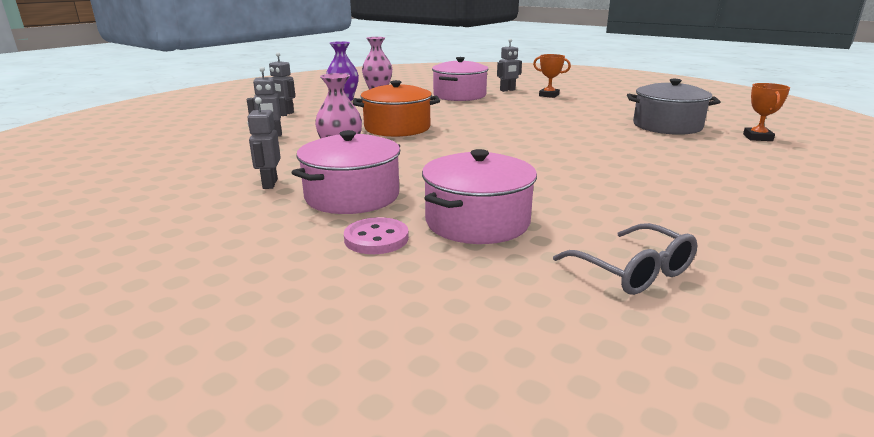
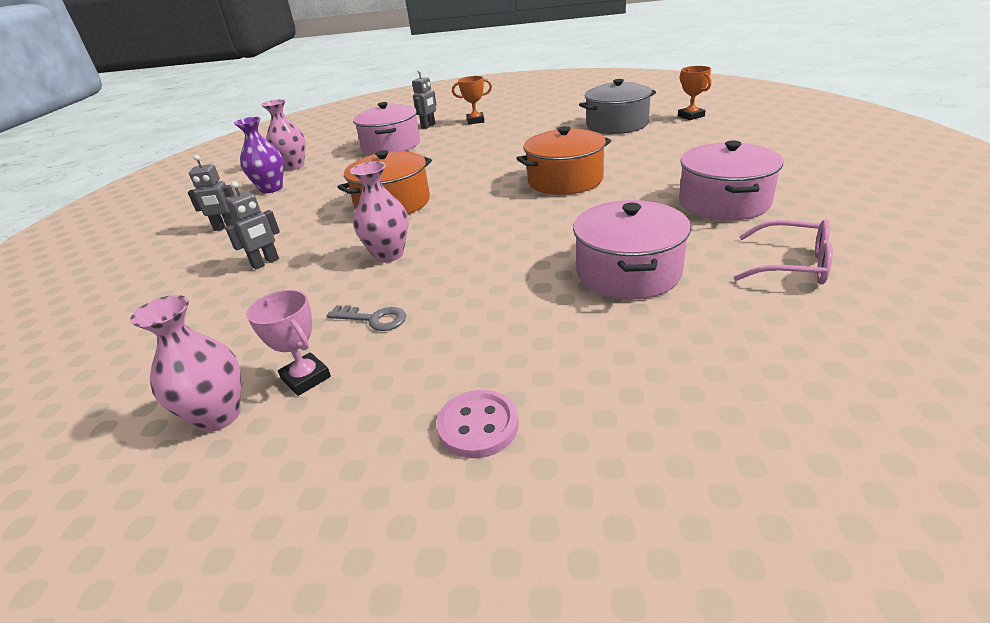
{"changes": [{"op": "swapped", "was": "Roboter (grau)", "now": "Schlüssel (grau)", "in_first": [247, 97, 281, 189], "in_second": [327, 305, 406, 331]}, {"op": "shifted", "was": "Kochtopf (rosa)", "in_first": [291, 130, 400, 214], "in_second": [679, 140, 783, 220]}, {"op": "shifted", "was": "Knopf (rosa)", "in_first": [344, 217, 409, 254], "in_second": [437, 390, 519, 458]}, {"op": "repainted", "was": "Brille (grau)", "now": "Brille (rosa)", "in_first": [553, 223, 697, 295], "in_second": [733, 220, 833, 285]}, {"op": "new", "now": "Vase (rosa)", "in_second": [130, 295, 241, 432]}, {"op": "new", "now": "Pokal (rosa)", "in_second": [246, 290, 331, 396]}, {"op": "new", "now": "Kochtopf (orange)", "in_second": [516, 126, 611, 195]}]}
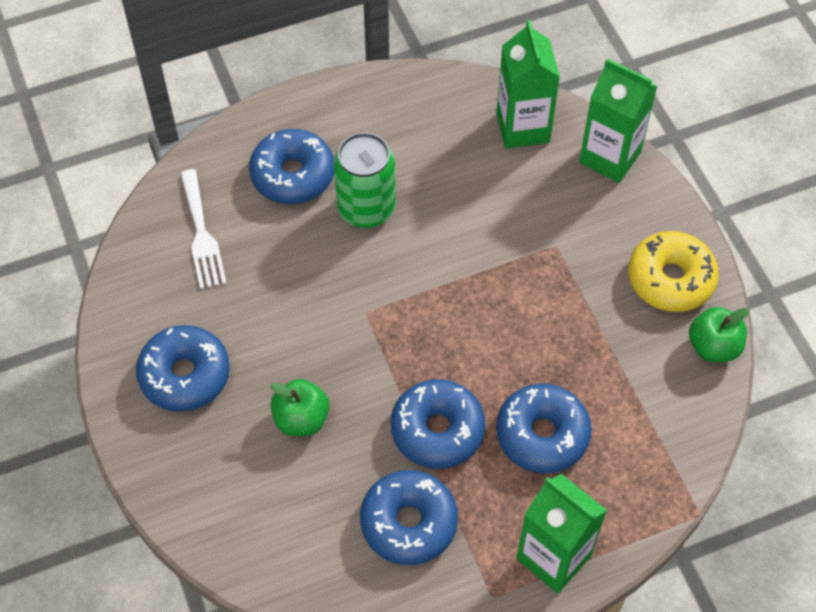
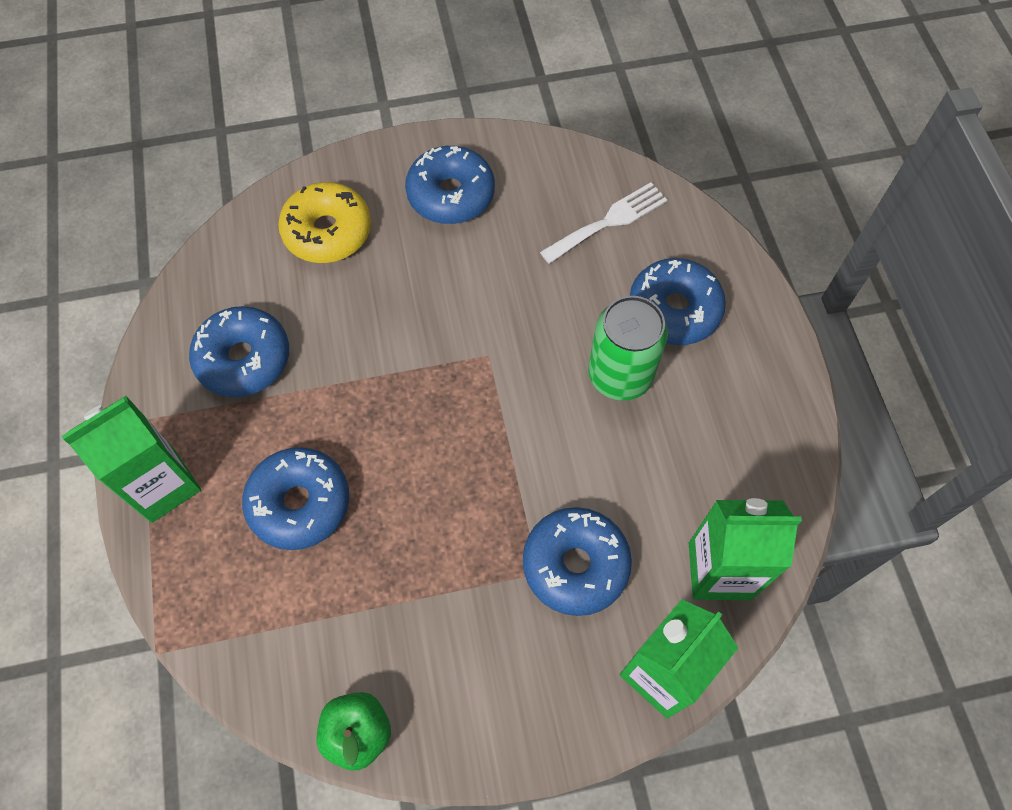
{"changes": [{"op": "rotated", "was": "Gabel (weiß)", "in_first": [180, 169, 226, 289], "in_second": [540, 182, 667, 264], "clockwise": 150}, {"op": "gone", "was": "Apfel (grün)", "in_first": [270, 379, 330, 436]}, {"op": "shifted", "was": "Donut (blau)", "in_first": [391, 379, 486, 469], "in_second": [523, 507, 632, 616]}, {"op": "shifted", "was": "Donut (gelb)", "in_first": [628, 231, 719, 312], "in_second": [278, 182, 371, 263]}]}
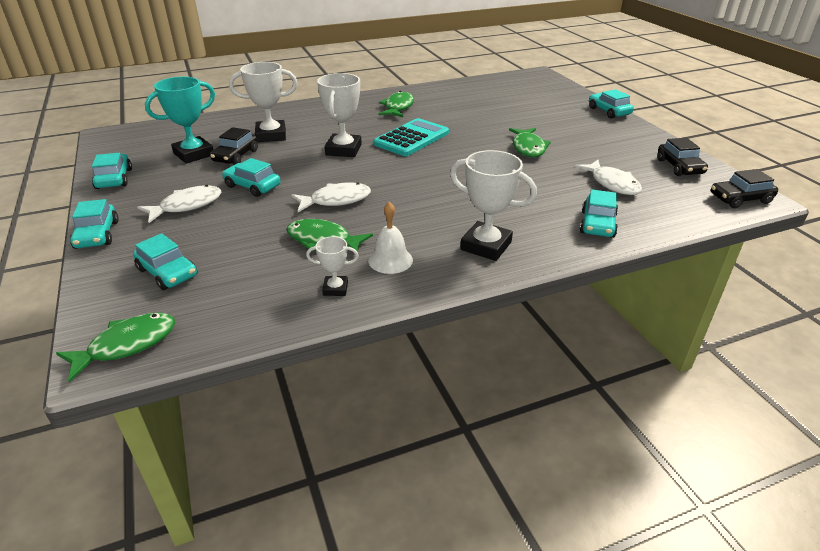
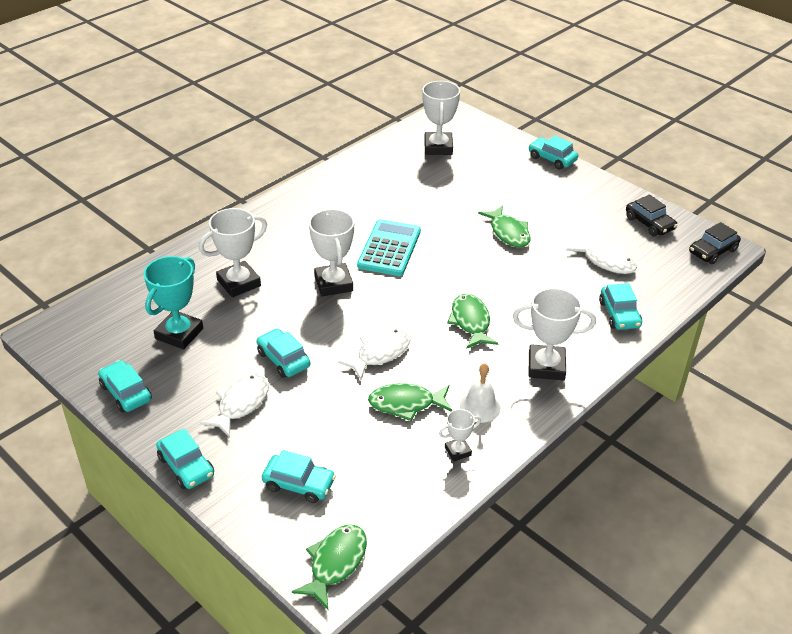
{"changes": [{"op": "gone", "was": "Auto (schwarz)", "in_first": [210, 127, 258, 165]}, {"op": "rotated", "was": "Auto (türkis)", "in_first": [222, 158, 281, 197], "in_second": [256, 329, 310, 378], "clockwise": 45}, {"op": "shifted", "was": "Fisch (grün)", "in_first": [379, 91, 414, 117], "in_second": [447, 294, 499, 349]}, {"op": "new", "now": "Pokal (weiß)", "in_second": [422, 81, 460, 155]}]}
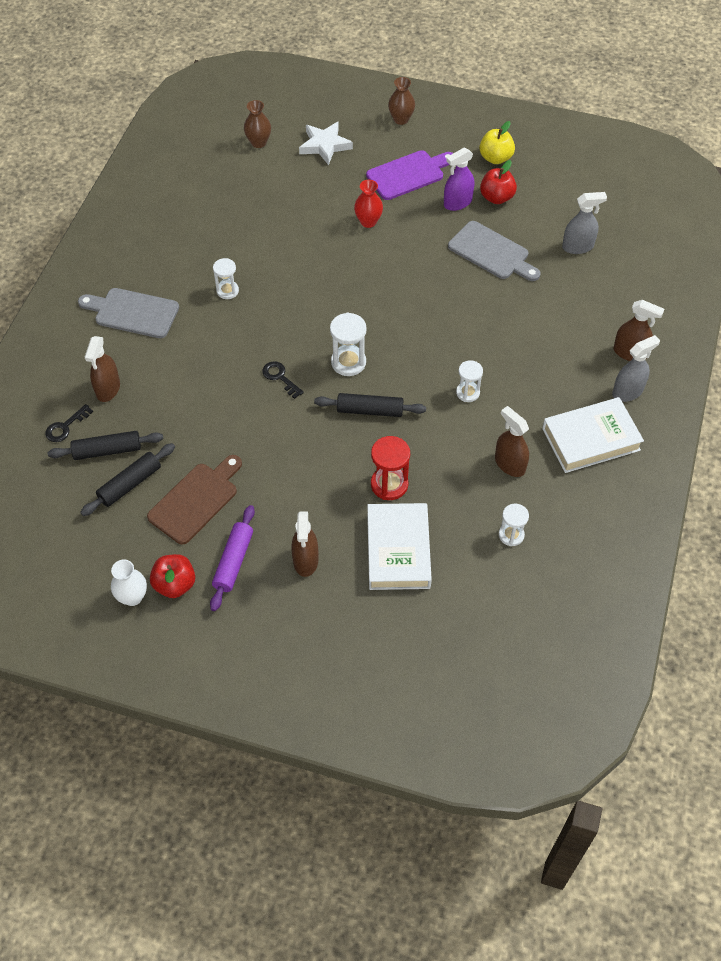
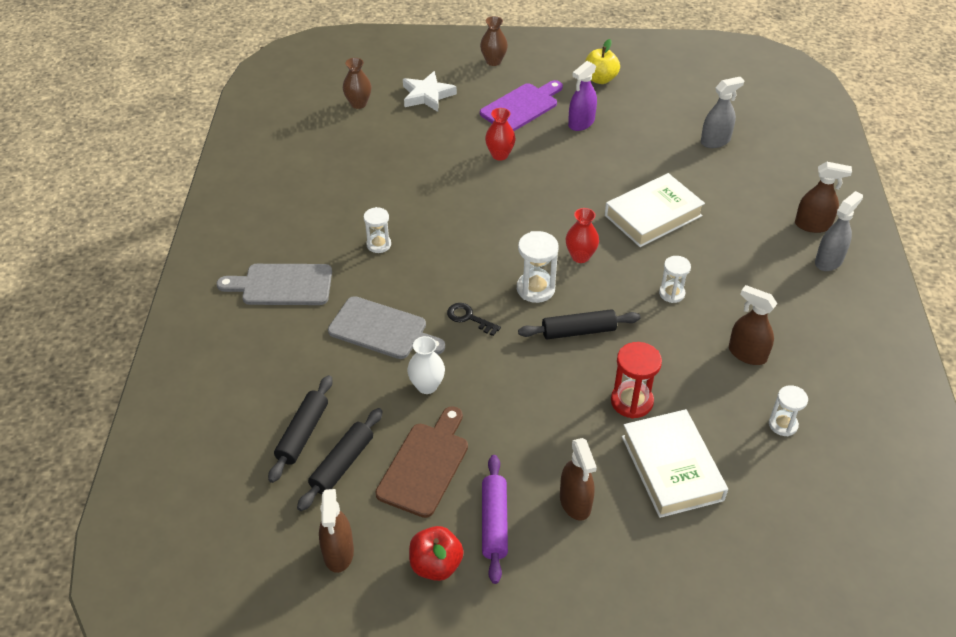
{"changes": [{"op": "gone", "was": "Schlüssel (schwarz)", "in_first": [45, 404, 93, 442]}, {"op": "rotated", "was": "Nudelholz (schwarz)", "in_first": [48, 431, 163, 460], "in_second": [268, 375, 332, 483], "clockwise": -45}, {"op": "shifted", "was": "Sprühflasche (braun)", "in_first": [85, 336, 120, 402], "in_second": [319, 489, 354, 573]}, {"op": "shifted", "was": "Vase (weiß)", "in_first": [111, 559, 147, 606], "in_second": [407, 336, 445, 394]}, {"op": "shifted", "was": "Schneidebrett (grau)", "in_first": [448, 221, 540, 281], "in_second": [328, 296, 445, 359]}, {"op": "gone", "was": "Apfel (rot)", "in_first": [480, 160, 517, 204]}, {"op": "shifted", "was": "Buch (weiß)", "in_first": [542, 397, 644, 473], "in_second": [605, 173, 705, 247]}, {"op": "new", "now": "Vase (rot)", "in_second": [566, 208, 599, 263]}]}
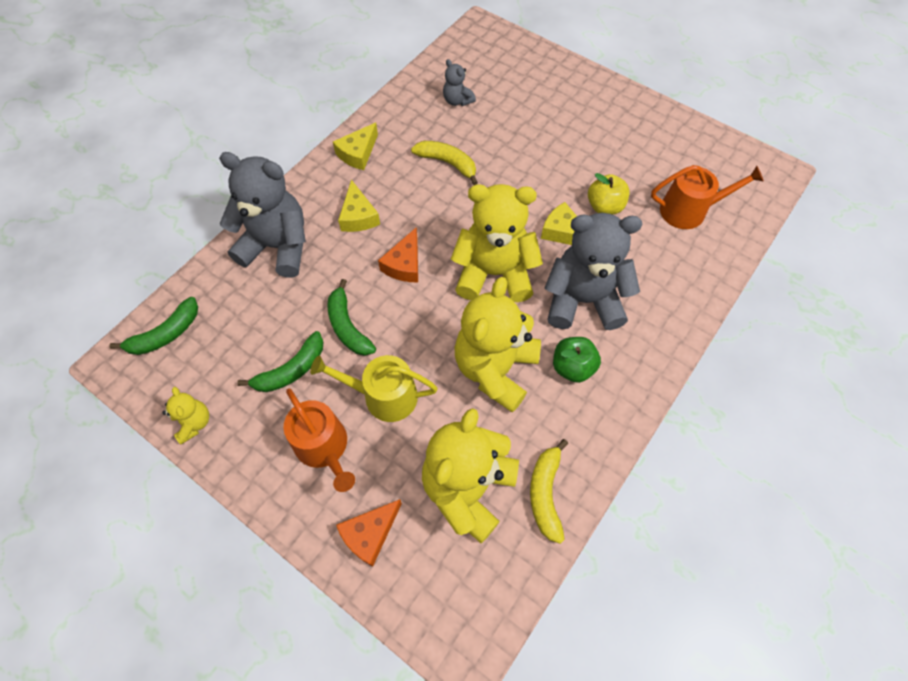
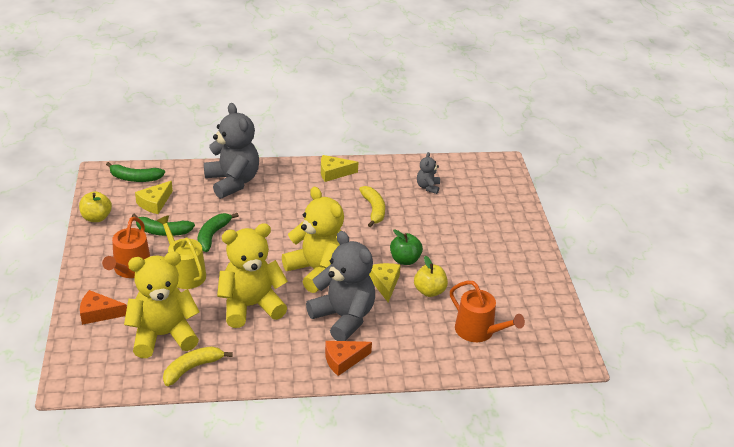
{"changes": [{"op": "swapped", "was": "Teddybär (gelb)", "now": "Apfel (gelb)", "in_first": [162, 387, 209, 444], "in_second": [79, 191, 112, 222]}, {"op": "shifted", "was": "Käse (gelb)", "in_first": [338, 180, 380, 232], "in_second": [135, 181, 173, 214]}, {"op": "shifted", "was": "Käse (orange)", "in_first": [378, 227, 418, 282], "in_second": [325, 341, 372, 376]}, {"op": "shifted", "was": "Apfel (grün)", "in_first": [553, 337, 601, 383], "in_second": [390, 229, 423, 265]}]}
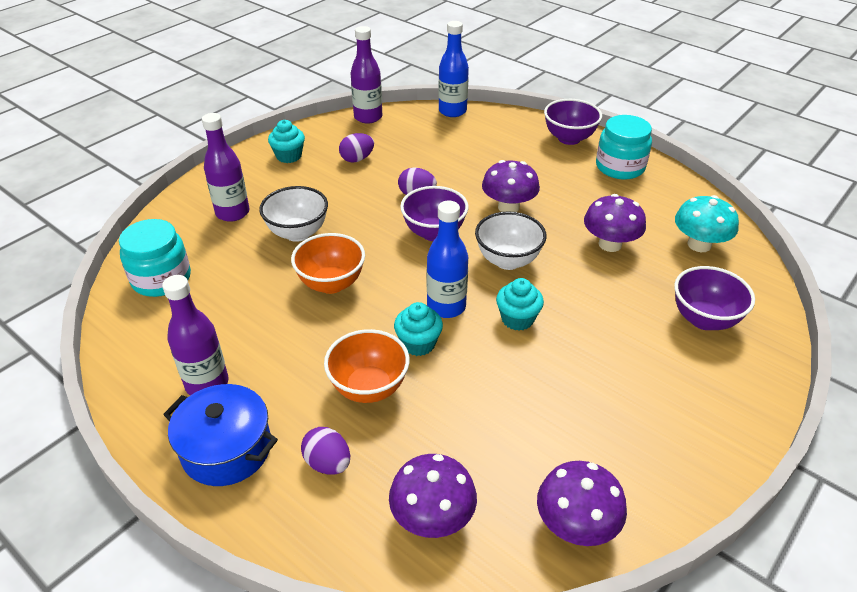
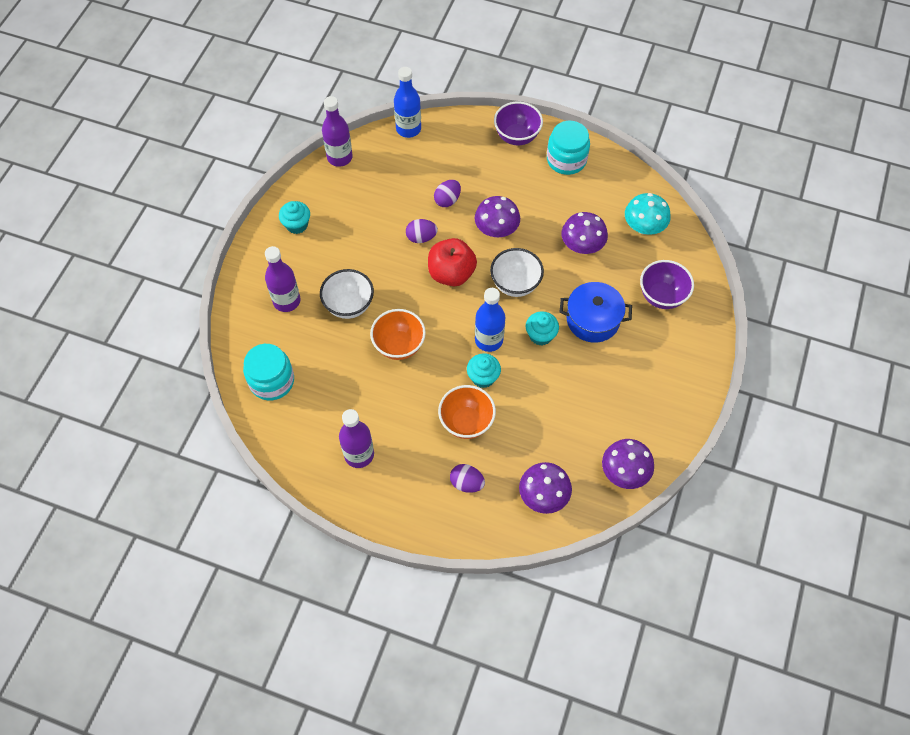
{"changes": [{"op": "shifted", "was": "Kochtopf (blau)", "in_first": [163, 384, 278, 486], "in_second": [560, 282, 632, 343]}, {"op": "shifted", "was": "Ei (lila)", "in_first": [339, 133, 374, 163], "in_second": [434, 180, 461, 207]}, {"op": "swapped", "was": "Schüssel (lila)", "now": "Apfel (rot)", "in_first": [400, 186, 469, 241], "in_second": [428, 238, 477, 286]}]}
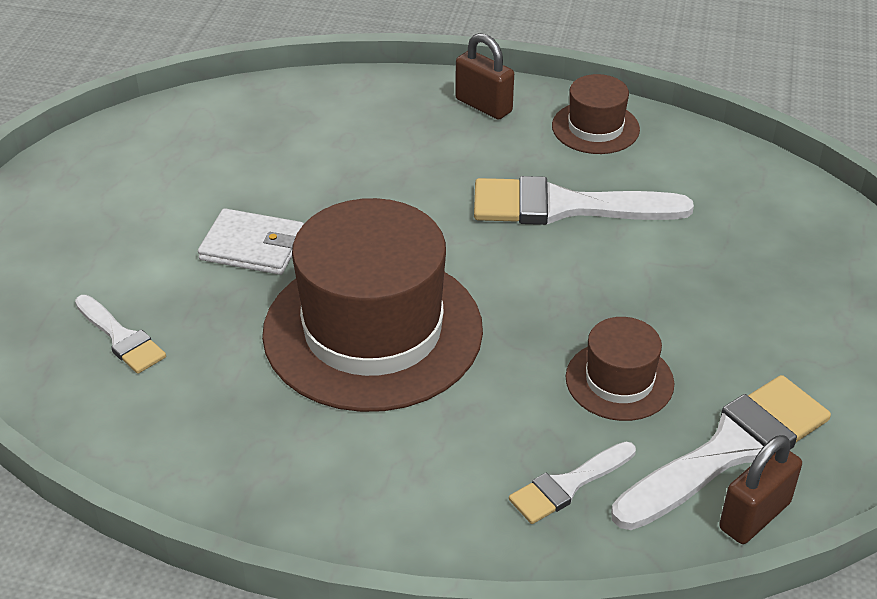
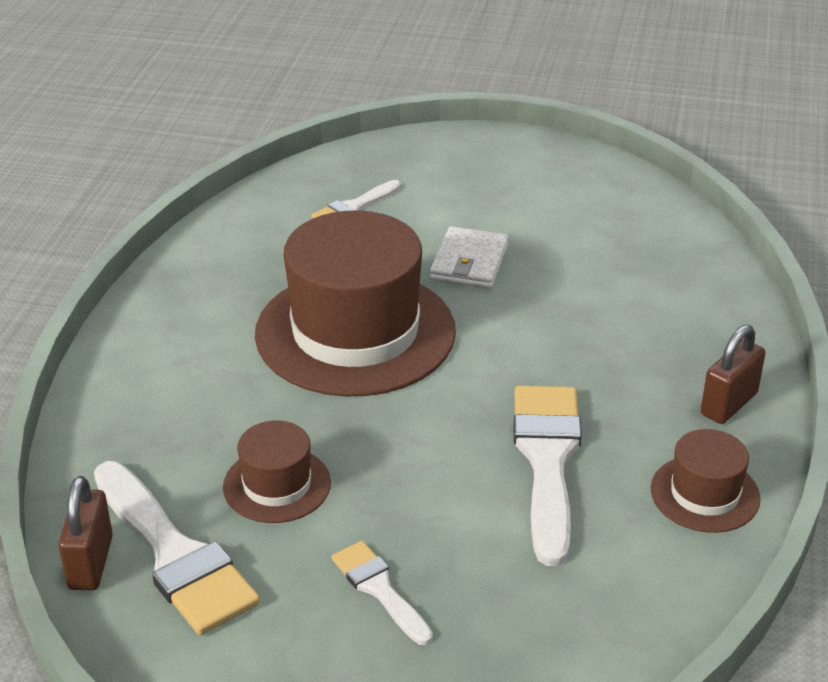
{"changes": [{"op": "shifted", "was": "Pinsel (weiß)", "in_first": [509, 442, 636, 524], "in_second": [332, 541, 433, 645]}, {"op": "rotated", "was": "Vorhängeschloss (braun)", "in_first": [719, 435, 802, 544], "in_second": [58, 476, 113, 590], "clockwise": 45}]}
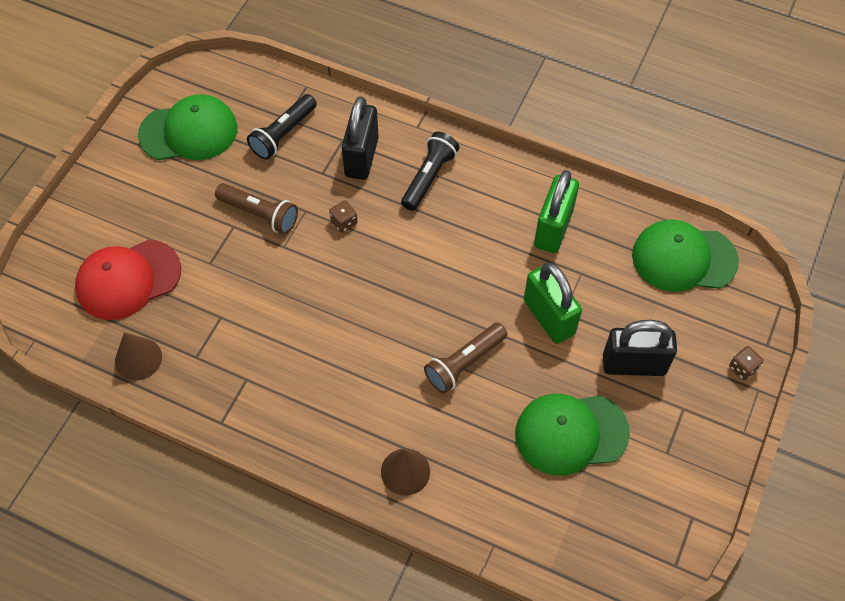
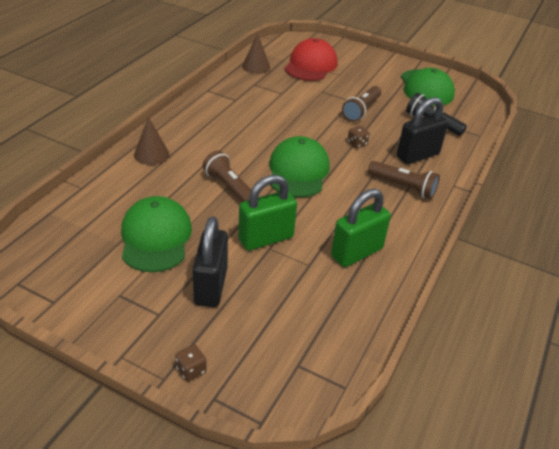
{"changes": [{"op": "rotated", "was": "Kappe (rot)", "in_first": [75, 239, 181, 320], "in_second": [285, 38, 337, 81], "clockwise": 45}, {"op": "rotated", "was": "Vorhängeschloss (schwarz)", "in_first": [342, 96, 379, 180], "in_second": [397, 97, 448, 164], "clockwise": -45}, {"op": "repainted", "was": "Taschenlampe (schwarz)", "now": "Taschenlampe (braun)", "in_first": [401, 132, 459, 211], "in_second": [368, 161, 440, 199]}, {"op": "rotated", "was": "Vorhängeschloss (grün)", "in_first": [534, 170, 579, 253], "in_second": [331, 189, 391, 267], "clockwise": -60}, {"op": "shifted", "was": "Kappe (grün)", "in_first": [632, 219, 739, 292], "in_second": [269, 136, 330, 197]}]}
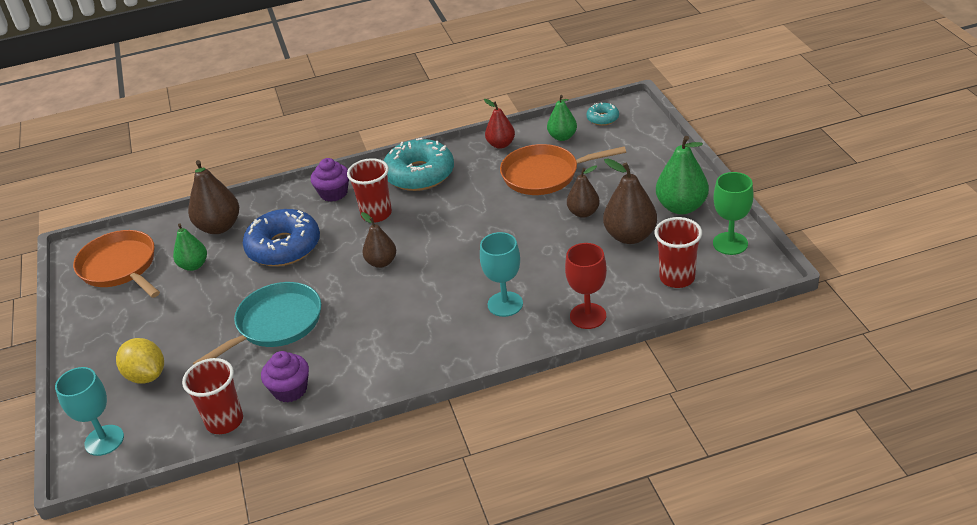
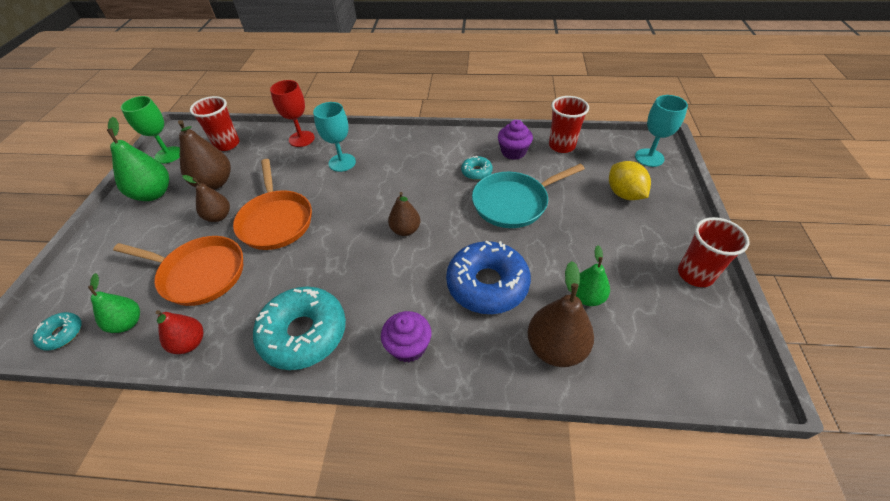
{"changes": [{"op": "shifted", "was": "Pfanne (orange)", "in_first": [73, 230, 160, 298], "in_second": [233, 159, 312, 250]}, {"op": "shifted", "was": "Becher (rot)", "in_first": [347, 158, 392, 222], "in_second": [678, 217, 749, 287]}, {"op": "new", "now": "Donut (türkis)", "in_second": [461, 156, 493, 180]}]}
